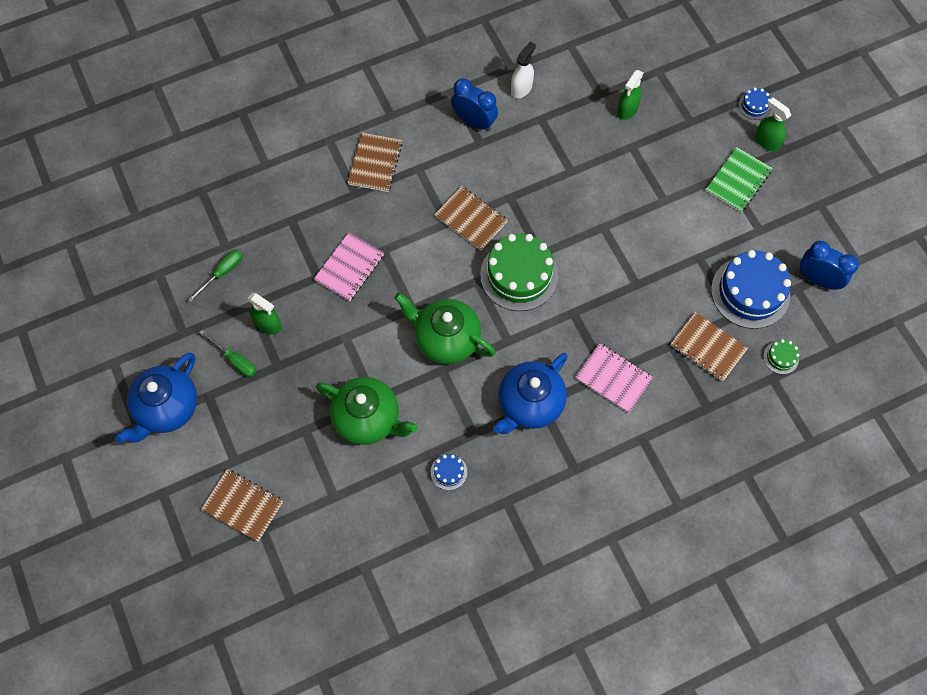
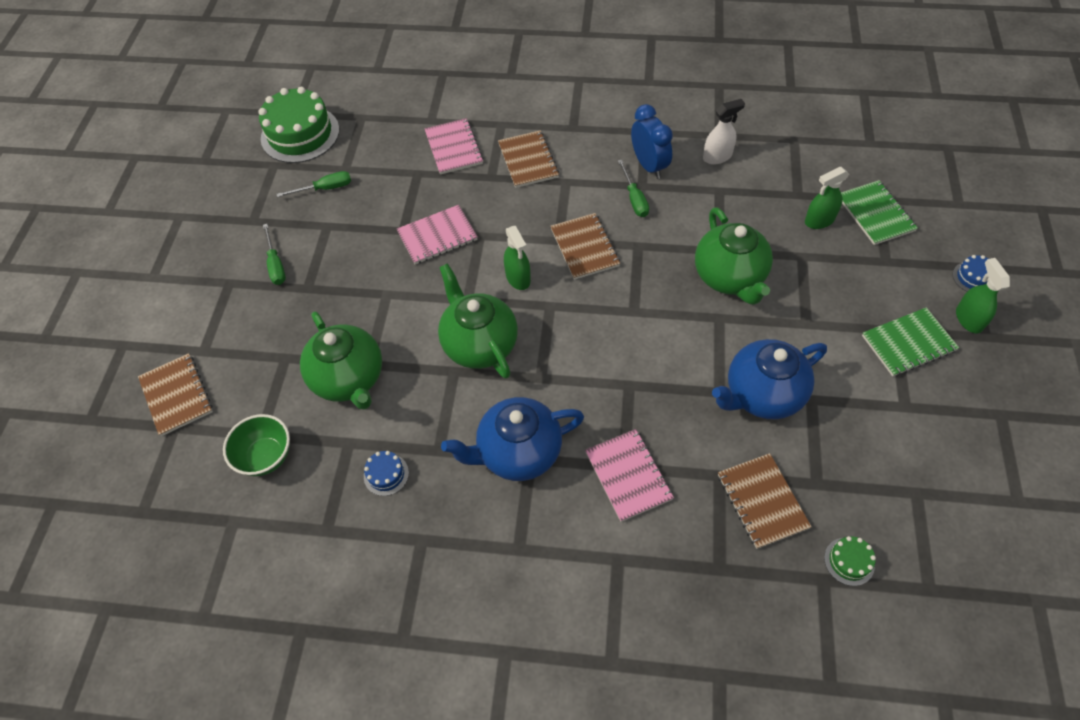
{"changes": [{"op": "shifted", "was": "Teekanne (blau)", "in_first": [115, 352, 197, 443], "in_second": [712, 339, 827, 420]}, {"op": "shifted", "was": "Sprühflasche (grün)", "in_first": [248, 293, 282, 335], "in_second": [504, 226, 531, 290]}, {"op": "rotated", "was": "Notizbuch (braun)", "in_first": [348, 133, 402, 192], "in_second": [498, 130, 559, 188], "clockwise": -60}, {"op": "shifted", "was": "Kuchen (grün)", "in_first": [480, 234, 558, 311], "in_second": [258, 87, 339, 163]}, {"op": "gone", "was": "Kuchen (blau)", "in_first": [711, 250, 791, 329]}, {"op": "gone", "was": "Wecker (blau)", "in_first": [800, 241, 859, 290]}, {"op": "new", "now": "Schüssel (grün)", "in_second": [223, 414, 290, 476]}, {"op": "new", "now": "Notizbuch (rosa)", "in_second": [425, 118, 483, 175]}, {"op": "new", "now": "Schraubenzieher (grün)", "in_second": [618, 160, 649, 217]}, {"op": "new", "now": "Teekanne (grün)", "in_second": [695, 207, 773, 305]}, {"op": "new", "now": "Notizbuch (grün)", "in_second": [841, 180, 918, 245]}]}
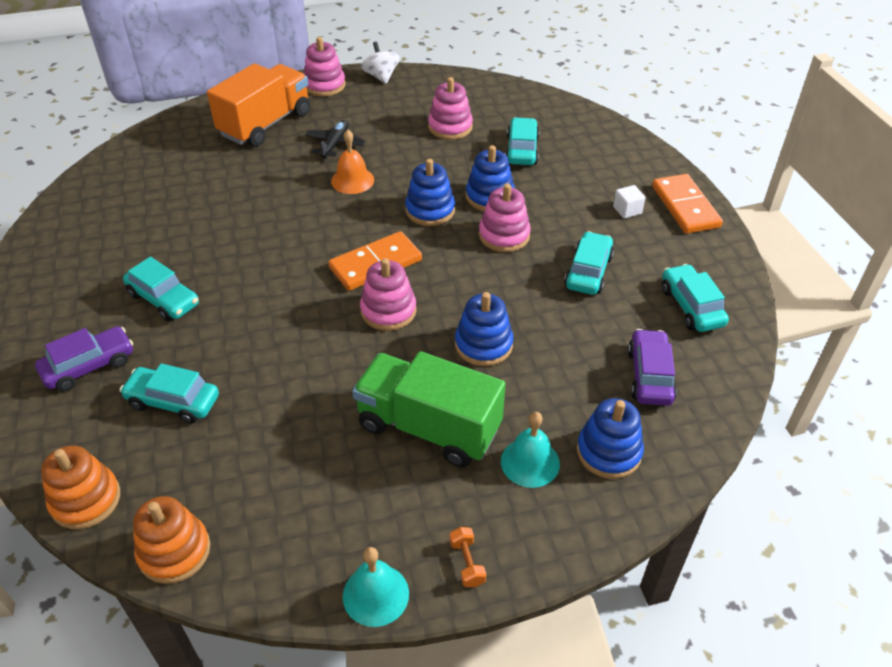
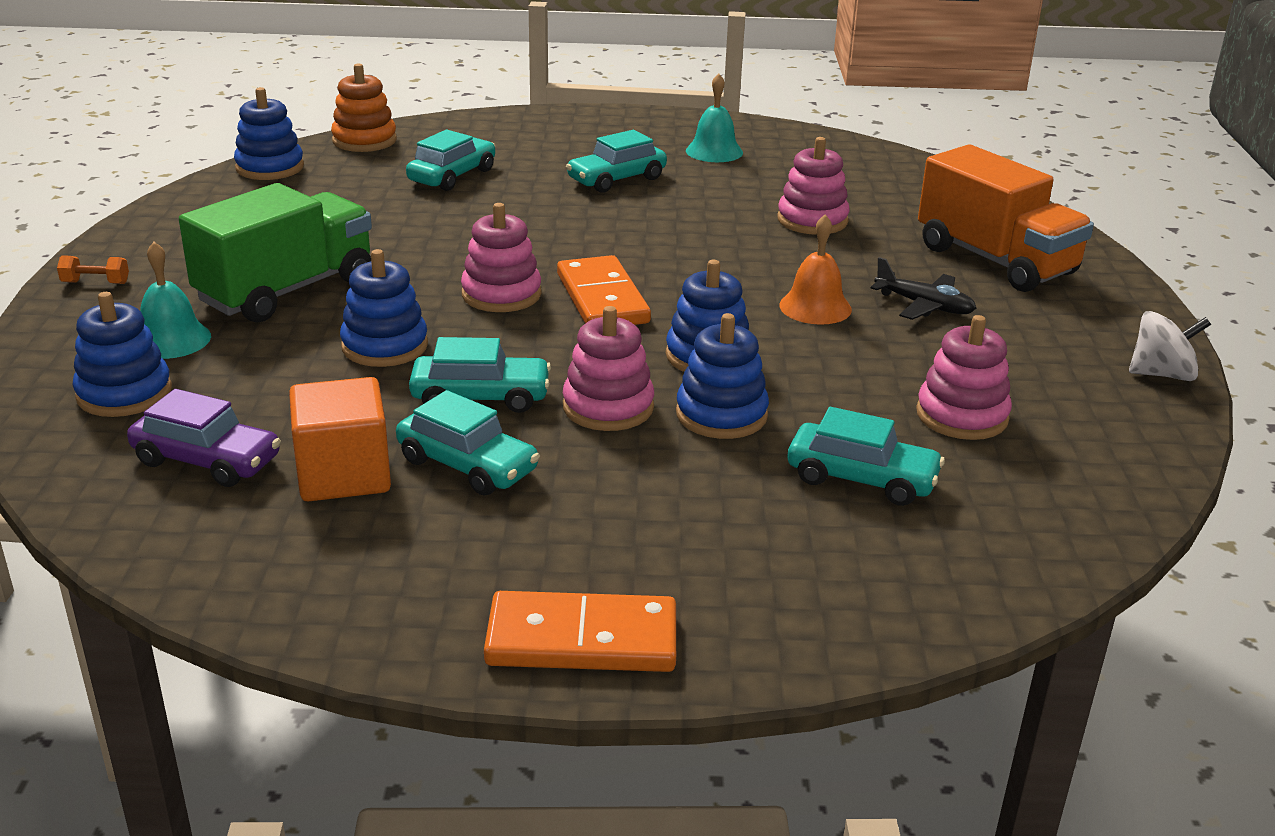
{"changes": [{"op": "gone", "was": "Auto (lila)", "in_first": [35, 326, 133, 391]}, {"op": "repainted", "was": "Stapelspielzeug (orange)", "now": "Stapelspielzeug (blau)", "in_first": [133, 496, 210, 584], "in_second": [234, 87, 304, 180]}, {"op": "shifted", "was": "Stapelspielzeug (rosa)", "in_first": [304, 37, 346, 96], "in_second": [777, 137, 850, 235]}, {"op": "shifted", "was": "Glocke (türkis)", "in_first": [343, 547, 409, 627], "in_second": [686, 73, 743, 162]}, {"op": "gone", "was": "Kubus (weiß)", "in_first": [613, 185, 645, 219]}, {"op": "shifted", "was": "Auto (türkis)", "in_first": [662, 264, 729, 332], "in_second": [409, 337, 551, 413]}, {"op": "new", "now": "Kubus (orange)", "in_second": [289, 377, 391, 502]}]}
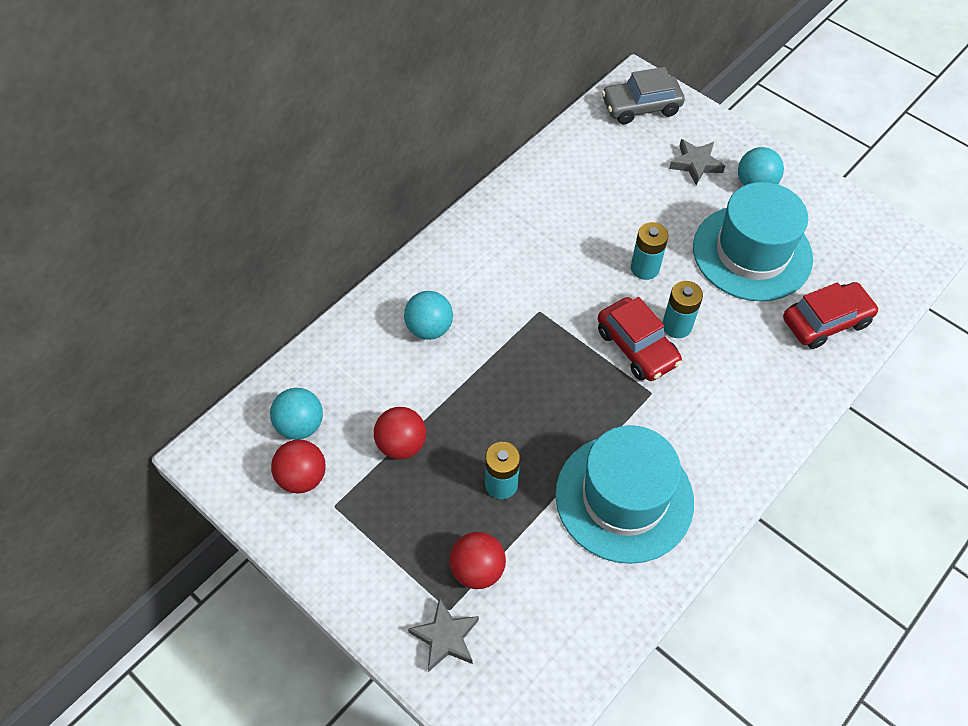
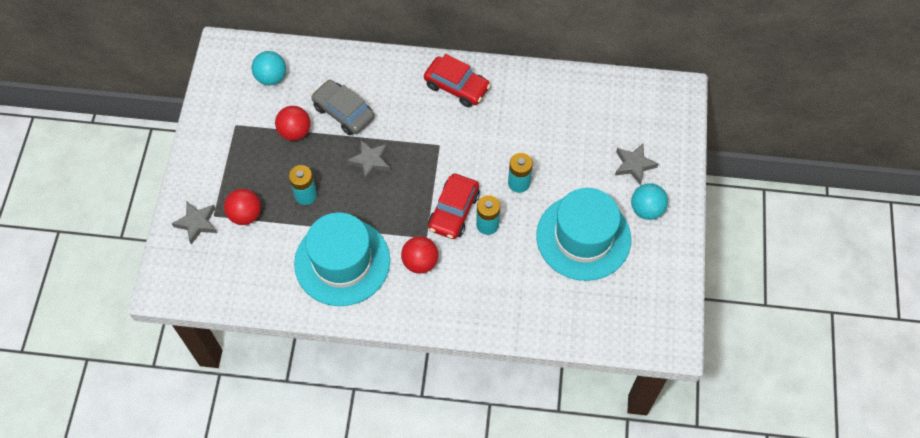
{"changes": [{"op": "shifted", "was": "Ball (rot)", "in_first": [271, 439, 326, 494], "in_second": [401, 236, 438, 274]}, {"op": "gone", "was": "Ball (türkis)", "in_first": [404, 291, 453, 340]}, {"op": "shifted", "was": "Auto (grau)", "in_first": [602, 67, 685, 124], "in_second": [311, 80, 375, 135]}, {"op": "shifted", "was": "Auto (rot)", "in_first": [783, 282, 879, 349], "in_second": [424, 54, 491, 107]}, {"op": "new", "now": "Stern (grau)", "in_second": [347, 140, 390, 182]}]}
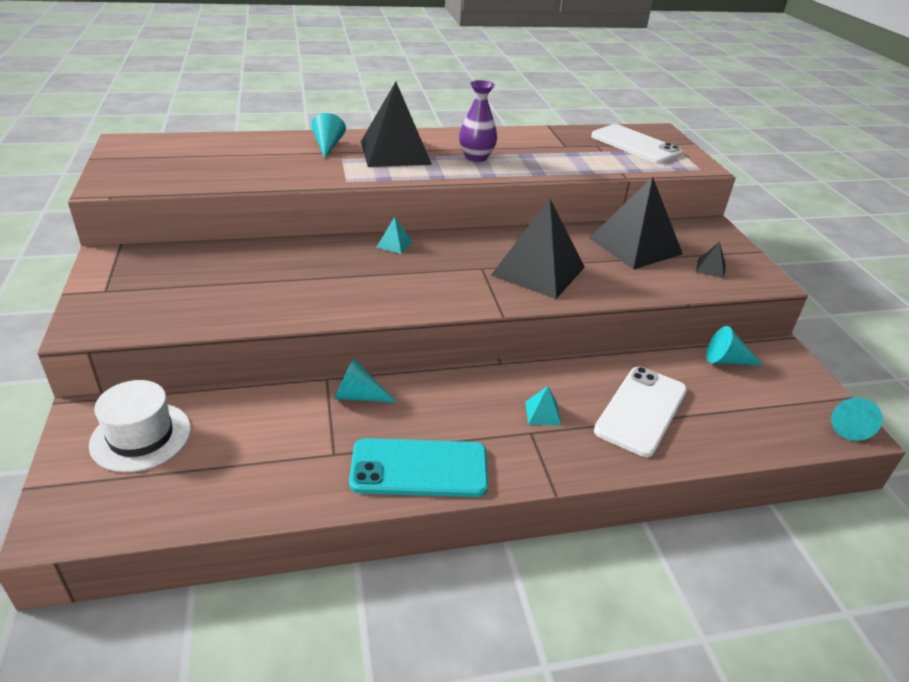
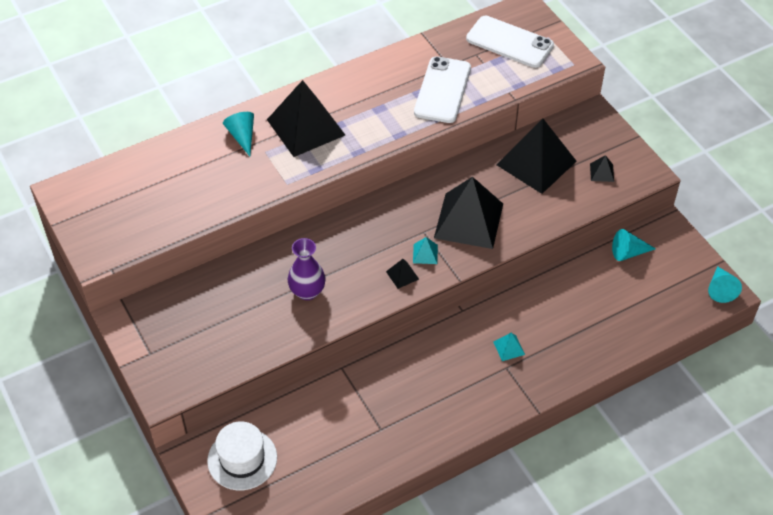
{"changes": [{"op": "gone", "was": "Kegel (türkis)", "in_first": [334, 358, 397, 403]}, {"op": "gone", "was": "Handy (türkis)", "in_first": [349, 438, 488, 497]}, {"op": "shifted", "was": "Pyramide (türkis)", "in_first": [376, 217, 412, 254], "in_second": [413, 237, 438, 264]}, {"op": "shifted", "was": "Vase (lila)", "in_first": [459, 80, 497, 162], "in_second": [288, 238, 326, 300]}, {"op": "shifted", "was": "Handy (weiß)", "in_first": [594, 366, 687, 457], "in_second": [414, 56, 471, 123]}, {"op": "new", "now": "Pyramide (schwarz)", "in_second": [386, 259, 419, 289]}]}
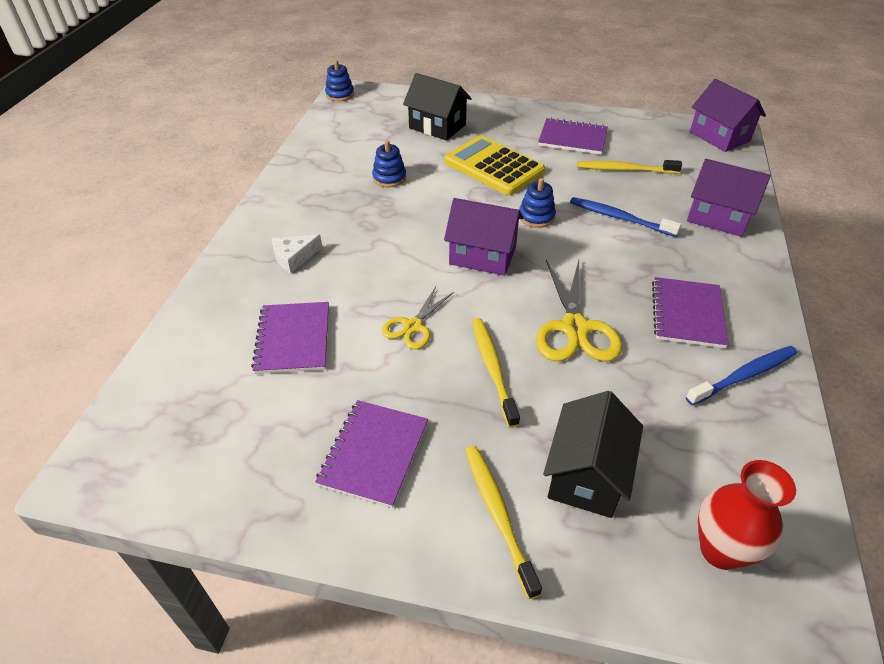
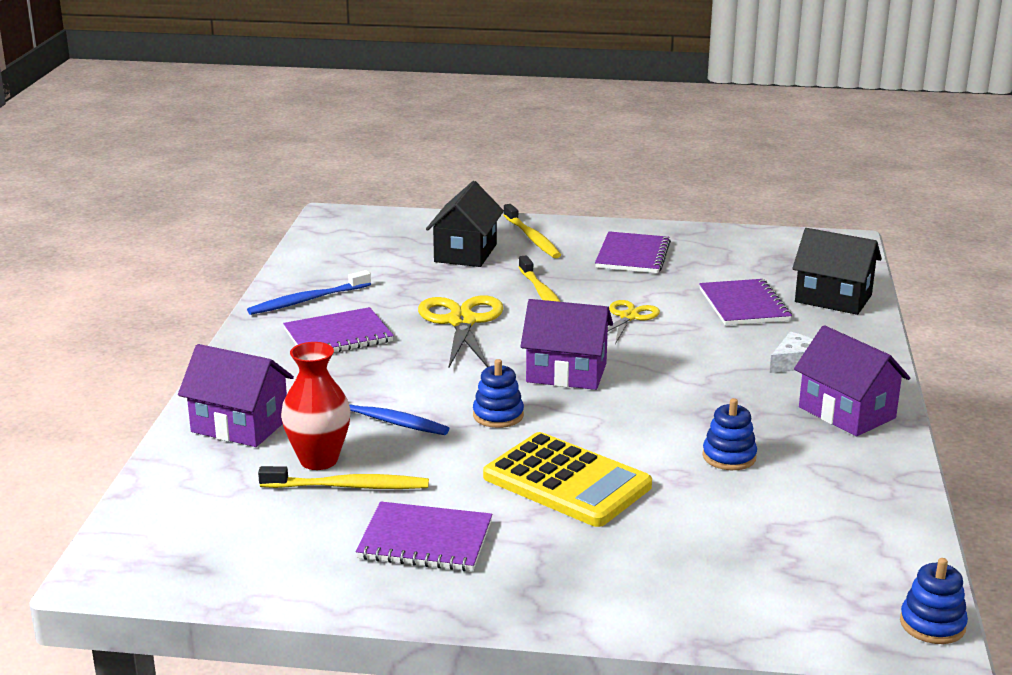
{"changes": [{"op": "shifted", "was": "Haus (schwarz)", "in_first": [403, 73, 472, 141], "in_second": [792, 228, 882, 315]}, {"op": "rotated", "was": "Notizbuch (lila)", "in_first": [652, 277, 729, 348], "in_second": [283, 307, 394, 352], "clockwise": 60}, {"op": "shifted", "was": "Haus (lila)", "in_first": [690, 79, 766, 152], "in_second": [794, 325, 910, 436]}, {"op": "shifted", "was": "Vase (rot)", "in_first": [698, 460, 796, 570], "in_second": [281, 342, 351, 470]}]}
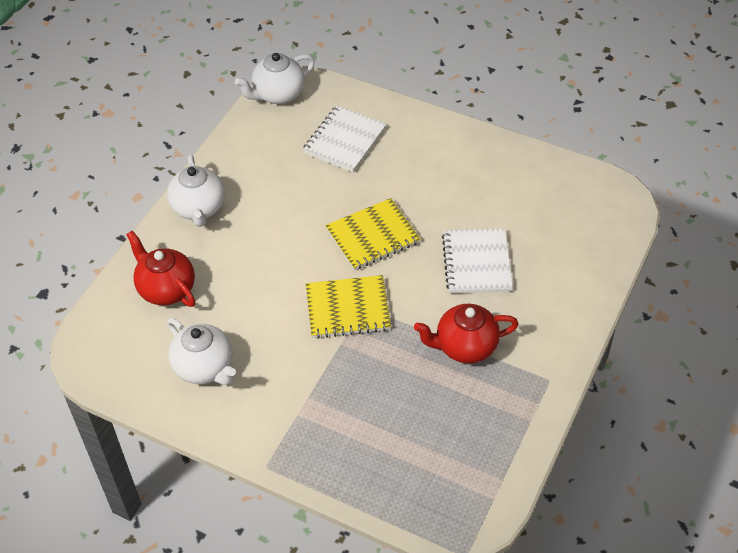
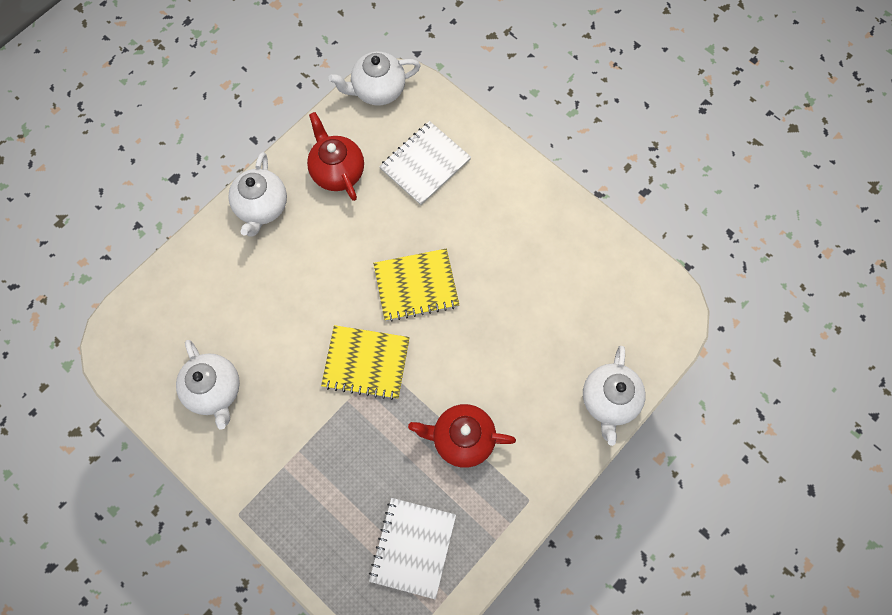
{"changes": [{"op": "shifted", "was": "Teekanne (rot)", "in_first": [126, 231, 195, 307], "in_second": [307, 112, 364, 201]}, {"op": "shifted", "was": "Notizbuch (weiß)", "in_first": [442, 228, 513, 294], "in_second": [369, 498, 456, 599]}, {"op": "new", "now": "Teekanne (weiß)", "in_second": [583, 346, 646, 446]}]}
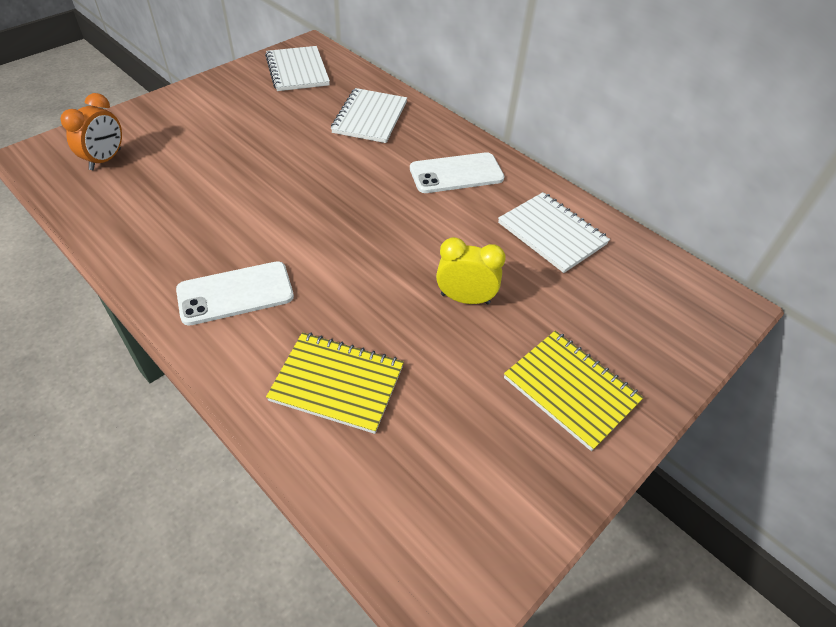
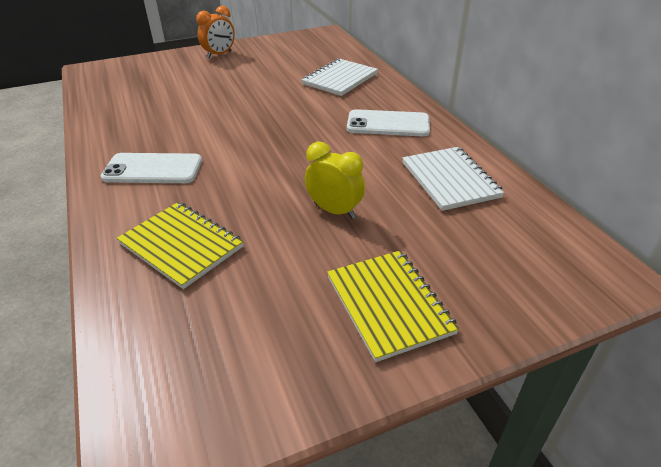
{"changes": [{"op": "shifted", "was": "Wecker (orange)", "in_first": [61, 93, 122, 170], "in_second": [196, 6, 235, 59]}, {"op": "gone", "was": "Notizbuch (weiß)", "in_first": [265, 46, 330, 91]}]}
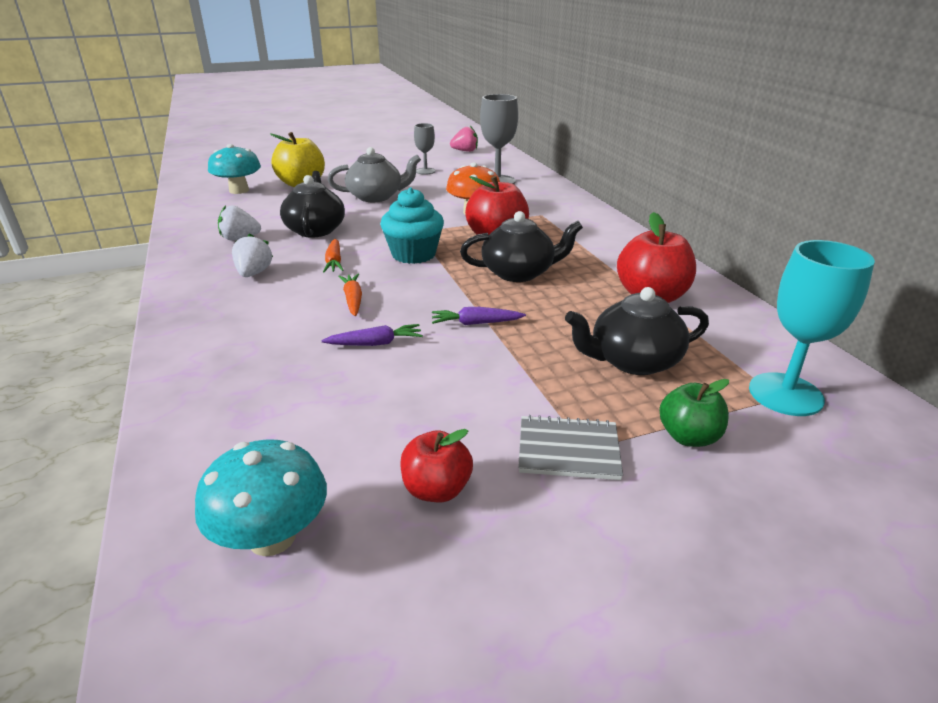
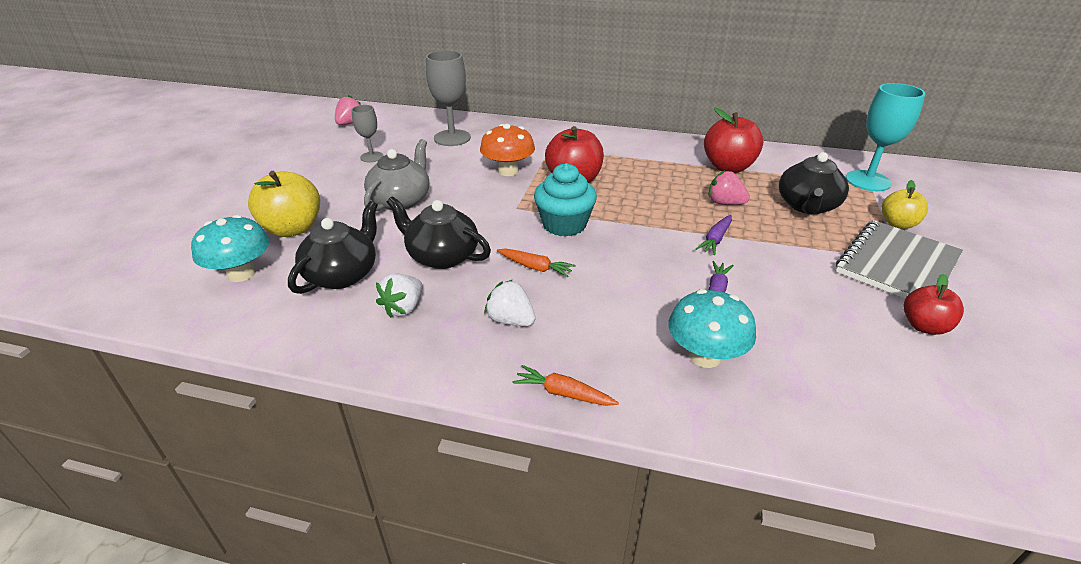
{"changes": [{"op": "shifted", "was": "Pilz (türkis)", "in_first": [195, 439, 327, 556], "in_second": [668, 289, 756, 368]}, {"op": "shifted", "was": "Karotte (orange)", "in_first": [338, 274, 362, 316], "in_second": [513, 365, 619, 406]}, {"op": "shifted", "was": "Teekanne (schwarz)", "in_first": [460, 211, 583, 282], "in_second": [288, 201, 378, 294]}, {"op": "scaled", "was": "Notizbuch (grau)", "in_first": [518, 415, 623, 480], "in_second": [836, 220, 963, 298], "ratio": 1.68}, {"op": "repainted", "was": "Apfel (grün)", "now": "Apfel (gelb)", "in_first": [660, 379, 729, 447], "in_second": [881, 180, 928, 229]}, {"op": "new", "now": "Erdbeere (rosa)", "in_second": [709, 170, 750, 205]}]}
